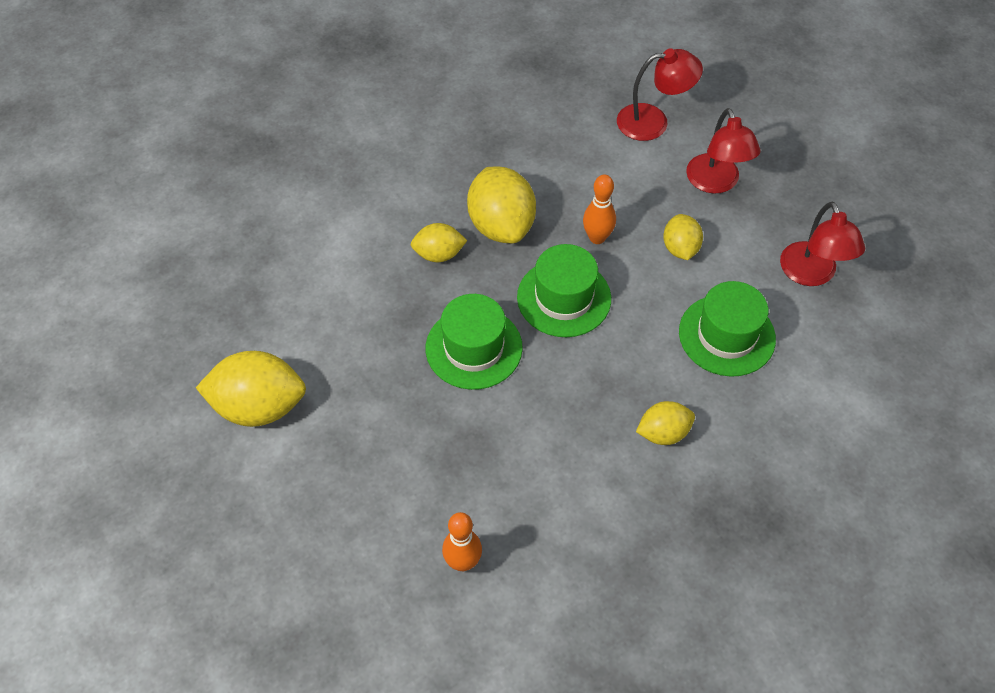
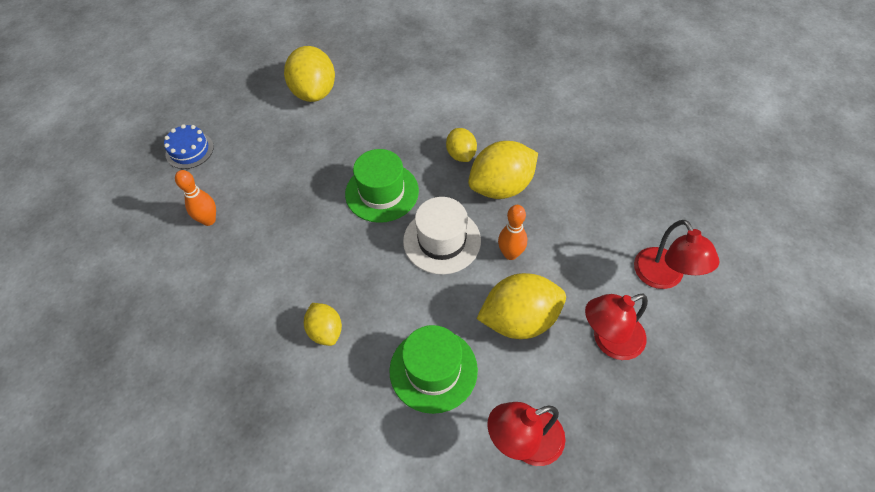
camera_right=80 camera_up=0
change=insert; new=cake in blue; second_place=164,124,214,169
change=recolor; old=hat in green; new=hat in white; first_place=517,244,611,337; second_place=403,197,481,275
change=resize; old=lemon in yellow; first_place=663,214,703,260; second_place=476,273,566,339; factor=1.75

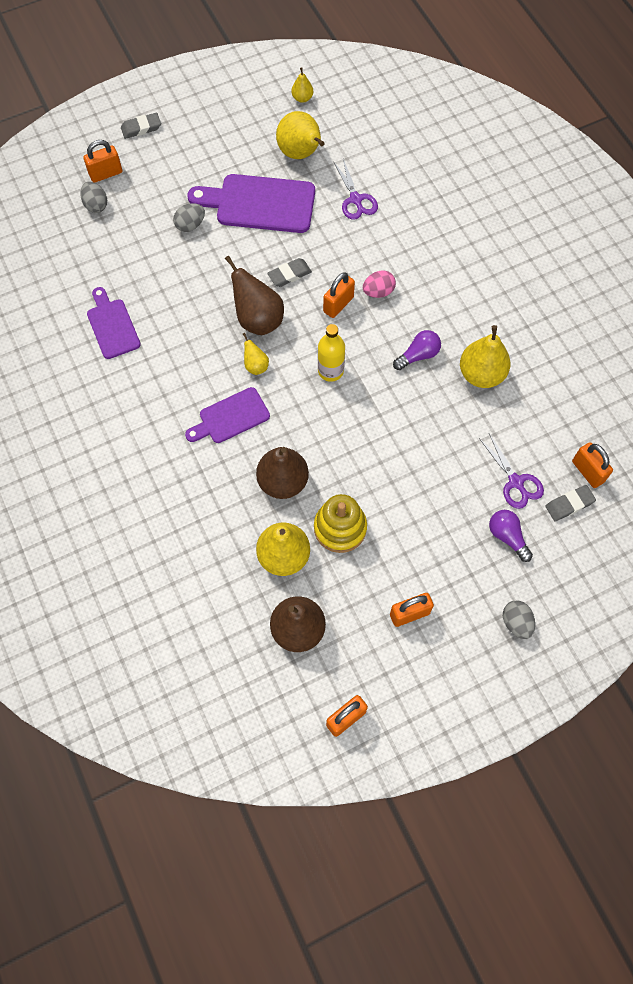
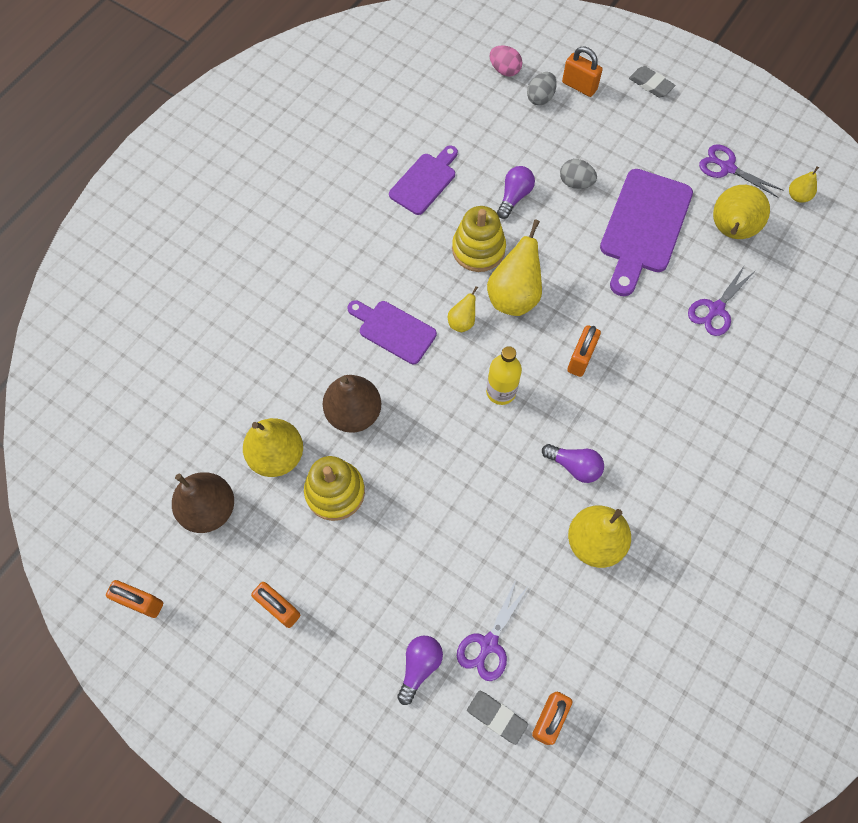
camera_right=60 camera_up=0
change=delete; old=eraser in grey; first_place=267,258,312,287
change=delete; old=egg in grey; first_place=503,601,535,639
change=insert; new=stacking toy in yellow; second_place=452,206,506,272
change=insert; new=light bulb in purple; second_place=497,166,535,219
change=insert; new=scissors in purple; second_place=699,144,782,198
change=move; old=egg in pink; first_place=363,270,396,298; second_place=490,46,522,76
change=recolor; old=pear in brown; new=pear in yellow; first_place=225,256,284,335; second_place=487,219,542,316
change=rotate; old=cutting board in purple; first_place=187,174,315,233; second_place=600,169,693,296; degrees=-135
change=rotate; old=padlock in orange; first_place=323,272,355,318; second_place=567,325,601,377; degrees=-75

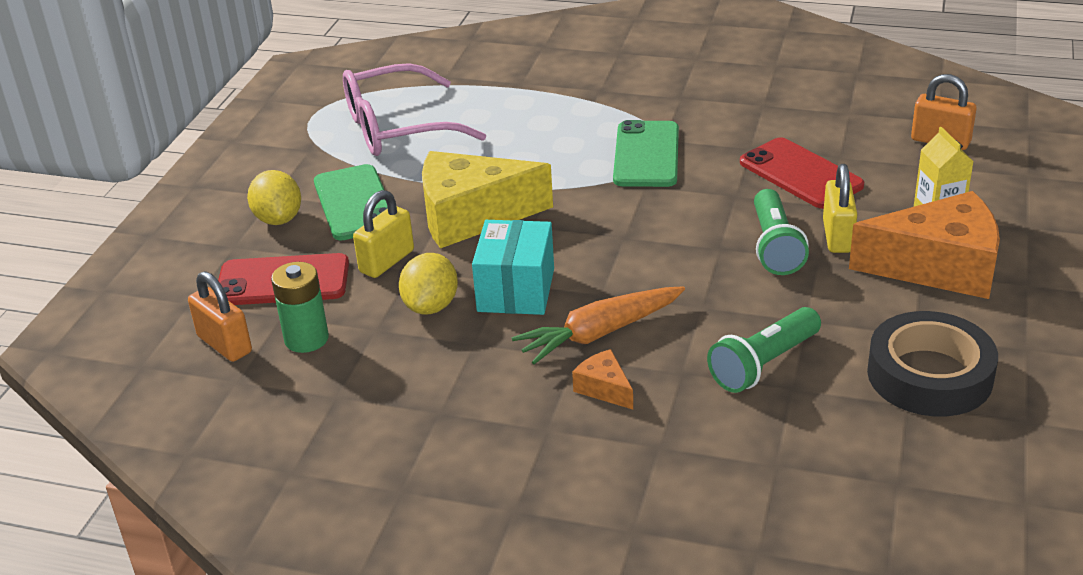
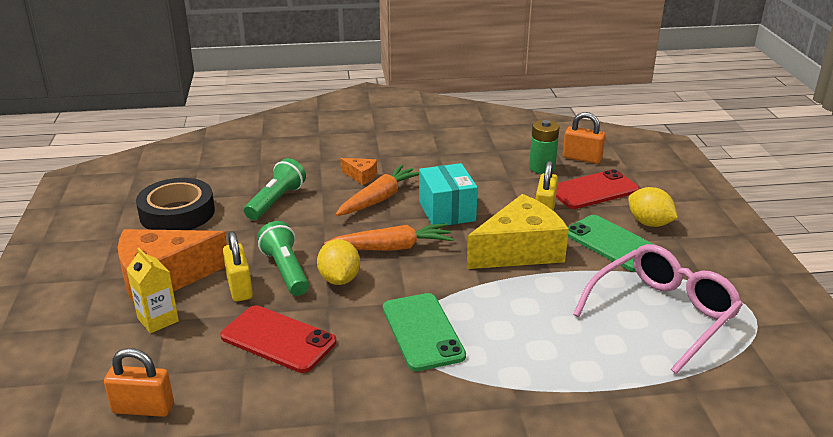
camera_right=155 camera_up=-5
change=insert; new=carrot in orange; second_place=324,223,454,251
change=move; old=lemon in yellow; first_place=399,253,458,314; second_place=317,239,360,285

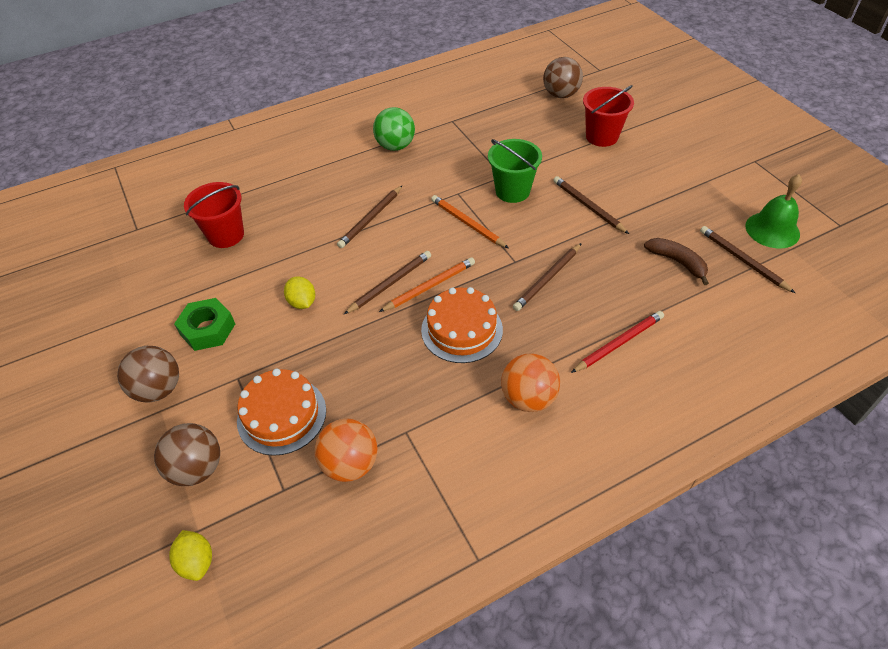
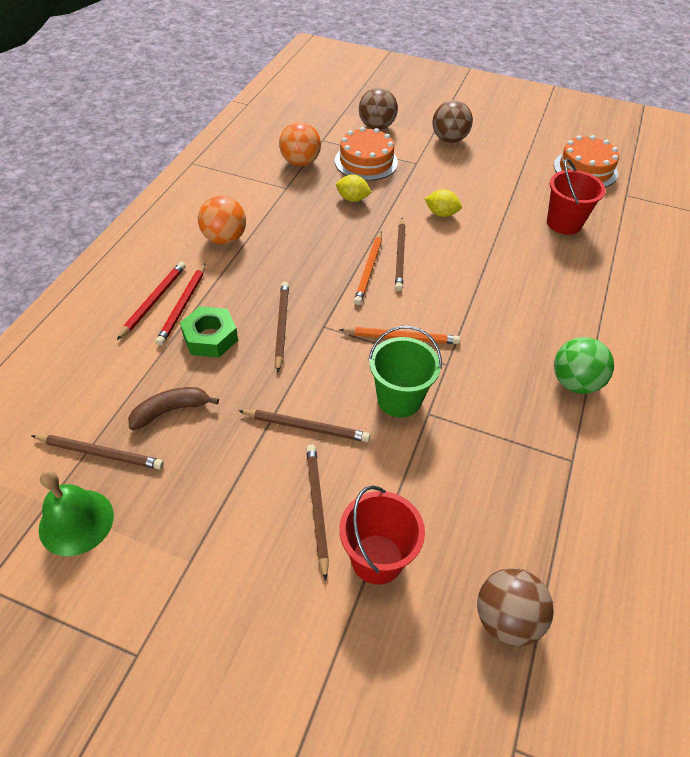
camera_right=135 camera_up=0
change=insert; new=pencil in red; second_place=117,262,186,340
change=move; old=lemon in yellow; first_place=169,530,212,581; second_place=336,175,372,202
change=move; old=nut in green; first_place=174,298,235,351; second_place=180,306,238,358
change=move; old=pencil in brown; first_place=337,185,403,248; second_place=306,445,329,581
change=move; old=cake in orange; first_place=421,287,503,363; second_place=554,135,619,187
change=rotate; old=banana in brown; first_place=644,238,709,285; second_place=128,387,219,430; degrees=150

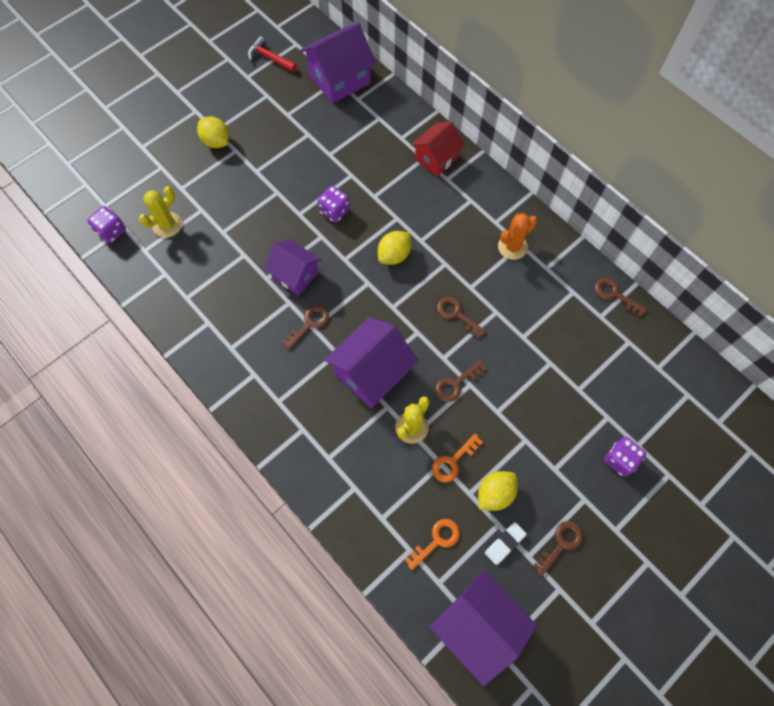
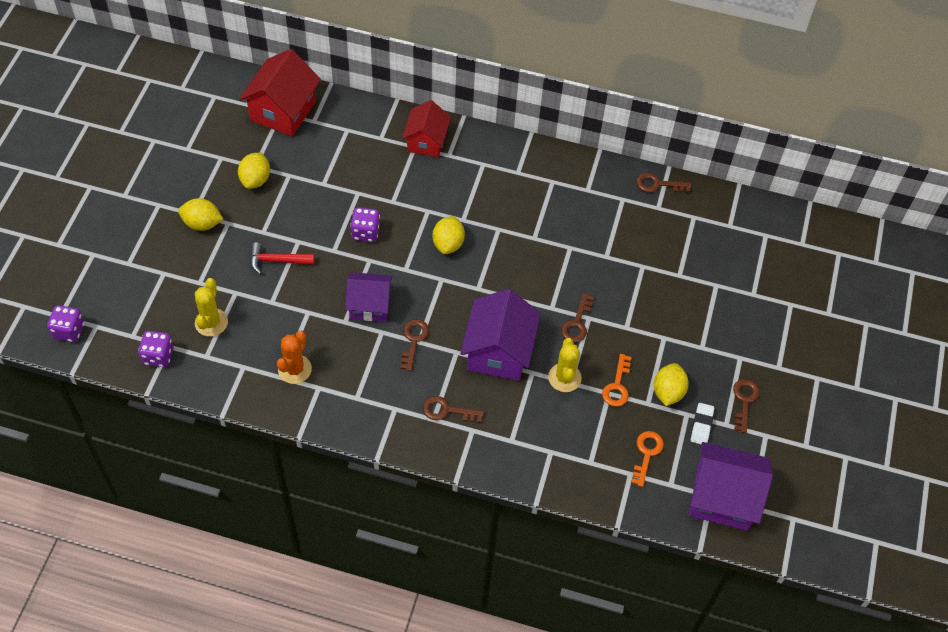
camera_right=-35 camera_up=-10
change=insert; new=lemon in yellow; second_place=238,152,270,189
change=move; old=hammer in red; first_place=248,36,297,72; second_place=250,242,314,274
change=move; old=key in brown; first_place=437,297,486,339; second_place=423,396,484,423
change=move; old=cactus in orange; first_place=498,213,537,260; second_place=277,331,312,384
change=move; old=dice in purple; first_place=604,437,646,477; second_place=47,305,85,342
change=recolor; old=house in purple; new=house in red; first_place=300,23,376,104; second_place=239,49,321,136

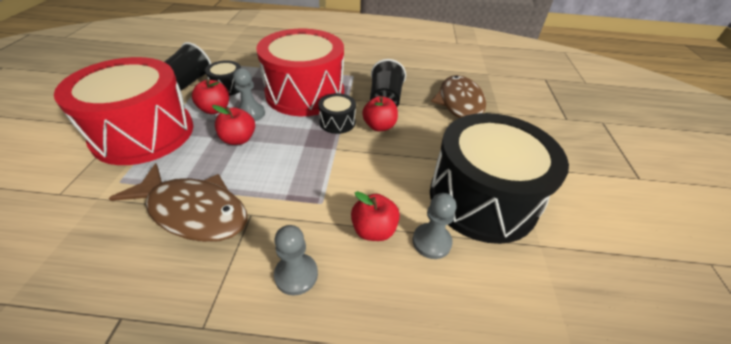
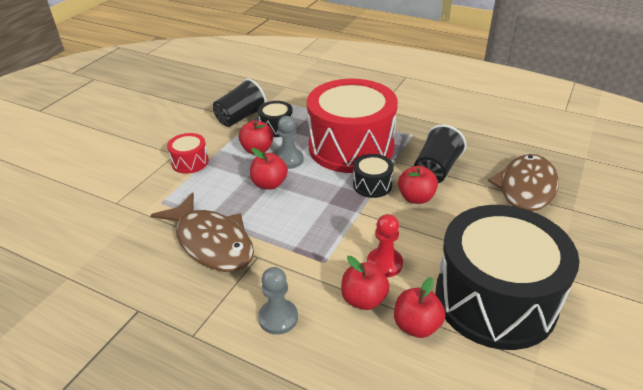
camera_right=25 camera_up=-5
change=insert; new=pawn in red; second_place=367,214,403,277
change=replace; old=pawn in grey; new=apple in red; first_place=412,193,456,259; second_place=394,277,446,338
change=resize; old=drum in red; first_place=54,57,193,165; second_place=167,133,209,174; factor=0.42

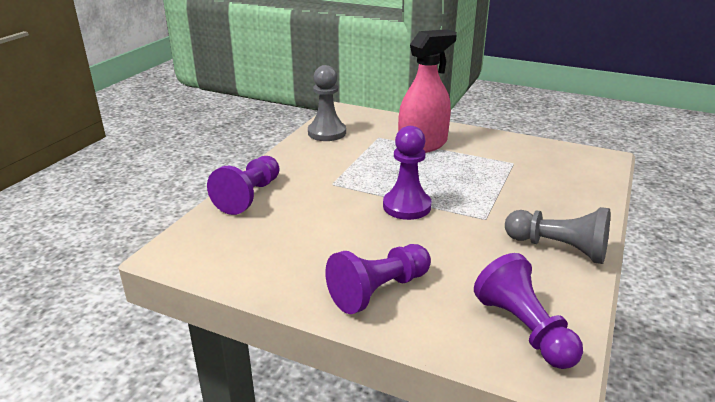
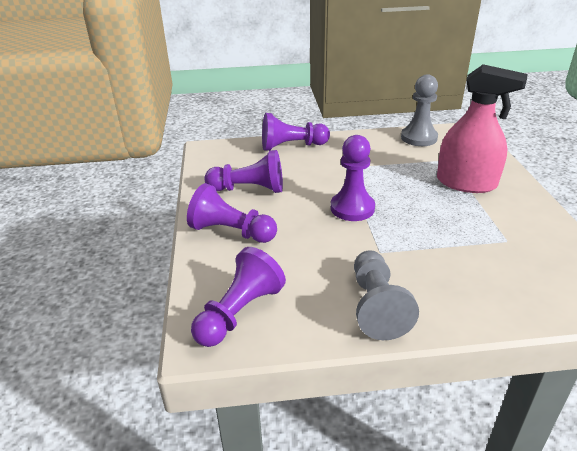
camera_right=60 camera_up=5
change=insert; new=pawn in purple; second_place=204,150,283,193

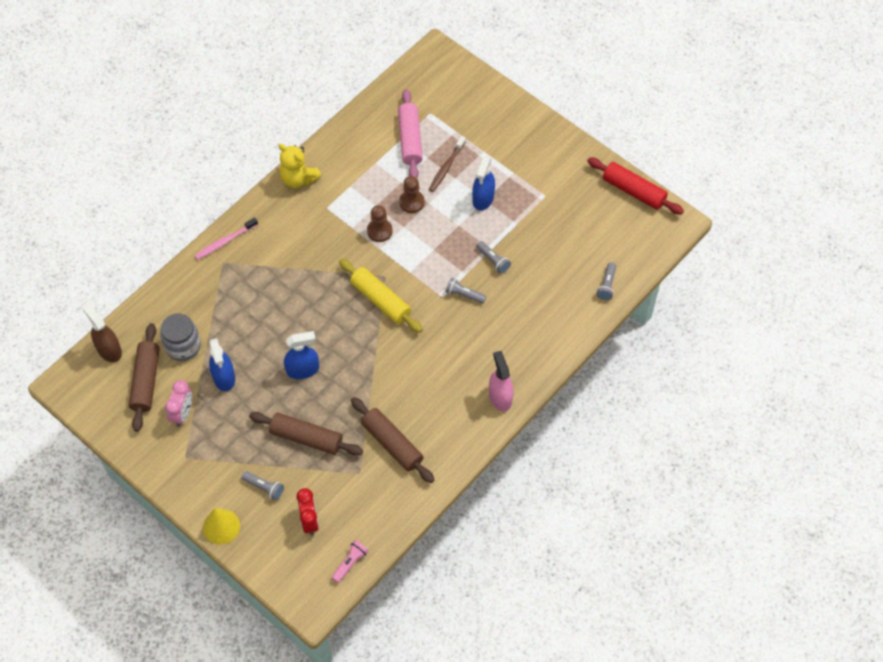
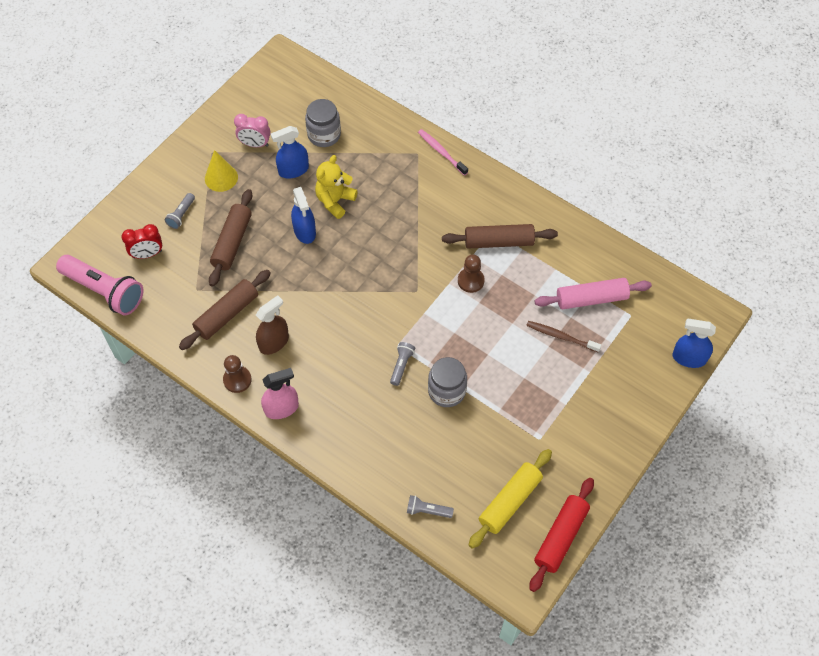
camera_right=85 camera_up=0
change=move; old=spray bottle in brown; first_place=82,304,122,362; second_place=256,295,289,355
change=move; old=rolling pin in brown; first_place=129,323,160,432; second_place=442,224,558,249
change=move; old=cone in yellow; first_place=203,508,240,544; second_place=205,150,238,192
change=move; old=teddy bear in yellow; first_place=279,144,321,188; second_place=315,155,358,219
change=move; old=rolling pin in yellow; first_place=339,259,423,333; second_place=469,449,552,549
change=move; old=pawn in brown; first_place=399,176,425,213; second_place=223,355,252,393
change=move; old=spray bottle in blue; first_place=472,156,495,211; second_place=672,319,716,368
change=replace; old=flashlight in grey; new=jar in grey; first_place=476,241,511,274; second_place=428,357,467,407
change=resize; old=flashlight in pink; first_place=332,540,369,583; second_place=56,255,144,316; factor=2.2

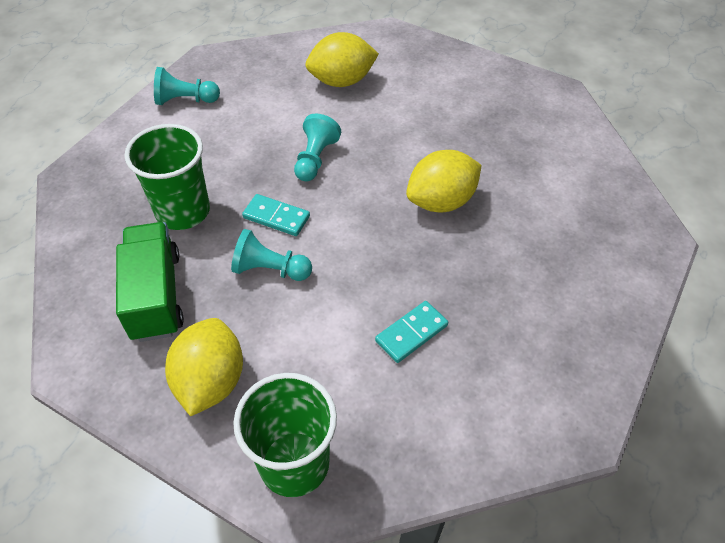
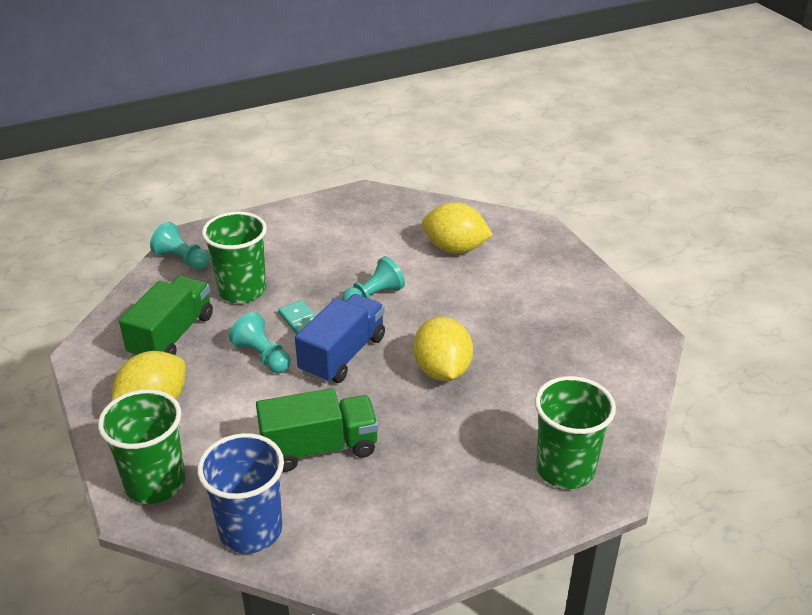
camera_right=35 camera_up=-15
change=insert; new=cup in blue; second_place=197,433,284,554
change=insert; new=truck in blue; second_place=295,294,385,384
change=insert; new=cup in green; second_place=535,376,616,489
change=move; old=pawn in turquoise; first_place=154,67,220,105; second_place=150,222,210,270
change=replace; old=domino in turquoise; new=truck in green; first_place=375,301,448,363; second_place=256,388,379,472
change=rotate; old=lemon in yellow; first_place=406,150,482,212; second_place=413,317,473,381; degrees=75

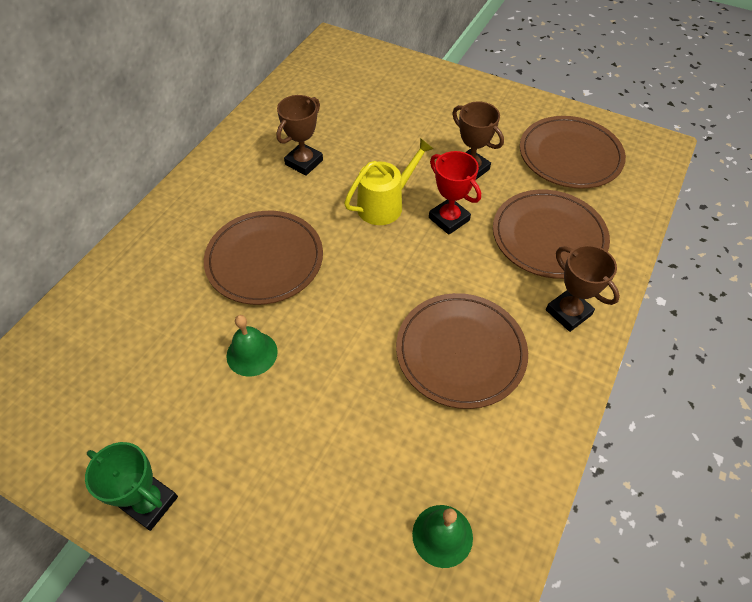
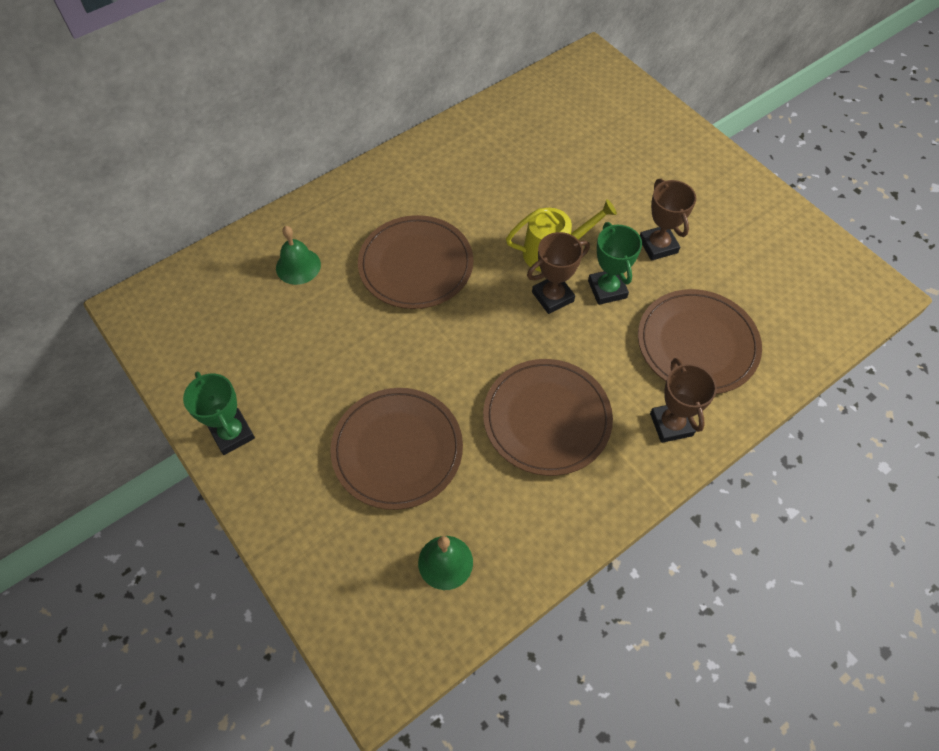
camera_right=25 camera_up=5
change=move; old=bell in green; first_place=226,315,278,377; second_place=276,226,321,285
change=move; old=trophy in brown; first_place=276,95,323,176; second_place=527,232,590,314
change=move; old=plate in brown; first_place=520,116,626,189; second_place=330,388,463,510
change=recolor; old=trophy in red; new=trophy in green; first_place=429,151,481,235; second_place=588,222,642,305

